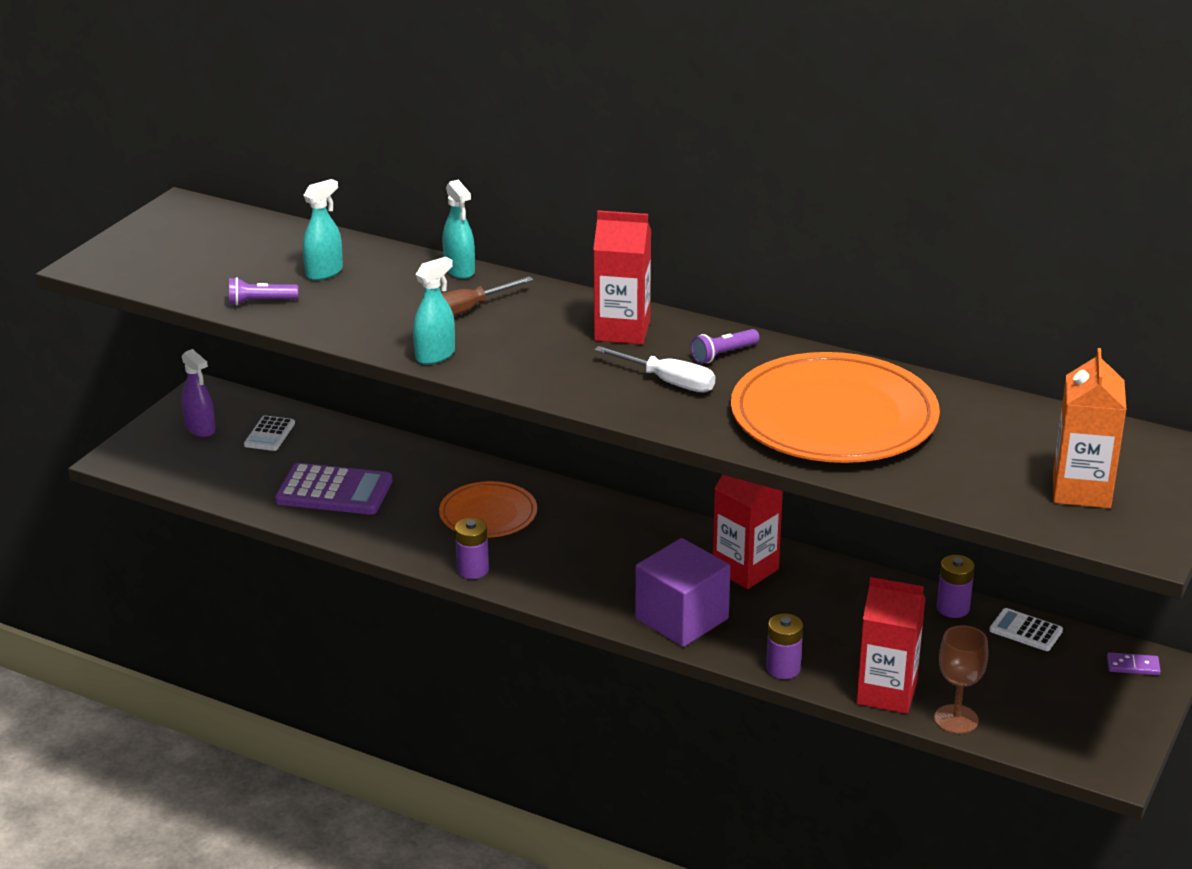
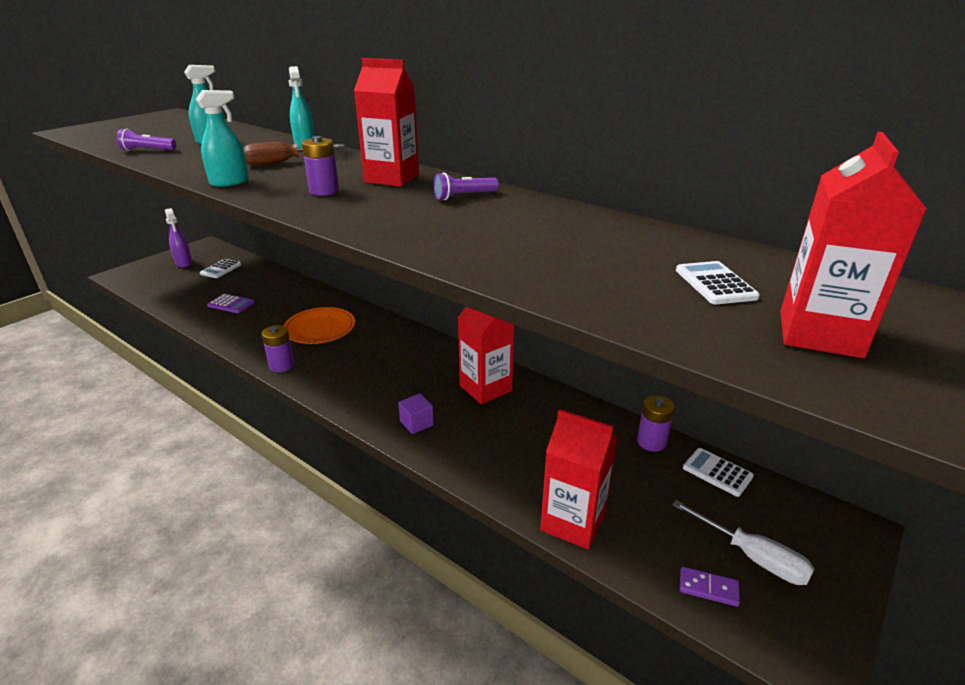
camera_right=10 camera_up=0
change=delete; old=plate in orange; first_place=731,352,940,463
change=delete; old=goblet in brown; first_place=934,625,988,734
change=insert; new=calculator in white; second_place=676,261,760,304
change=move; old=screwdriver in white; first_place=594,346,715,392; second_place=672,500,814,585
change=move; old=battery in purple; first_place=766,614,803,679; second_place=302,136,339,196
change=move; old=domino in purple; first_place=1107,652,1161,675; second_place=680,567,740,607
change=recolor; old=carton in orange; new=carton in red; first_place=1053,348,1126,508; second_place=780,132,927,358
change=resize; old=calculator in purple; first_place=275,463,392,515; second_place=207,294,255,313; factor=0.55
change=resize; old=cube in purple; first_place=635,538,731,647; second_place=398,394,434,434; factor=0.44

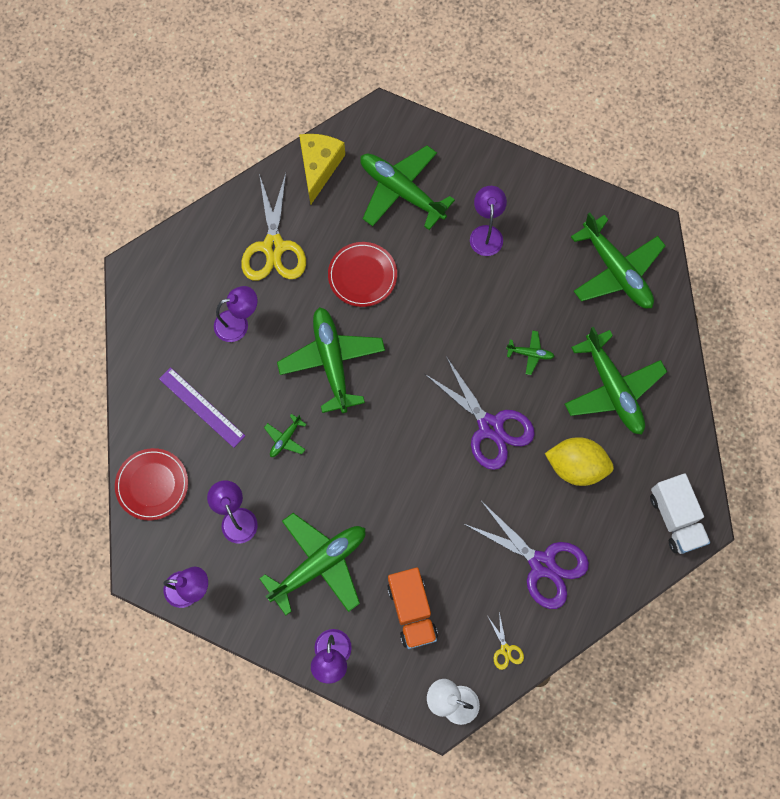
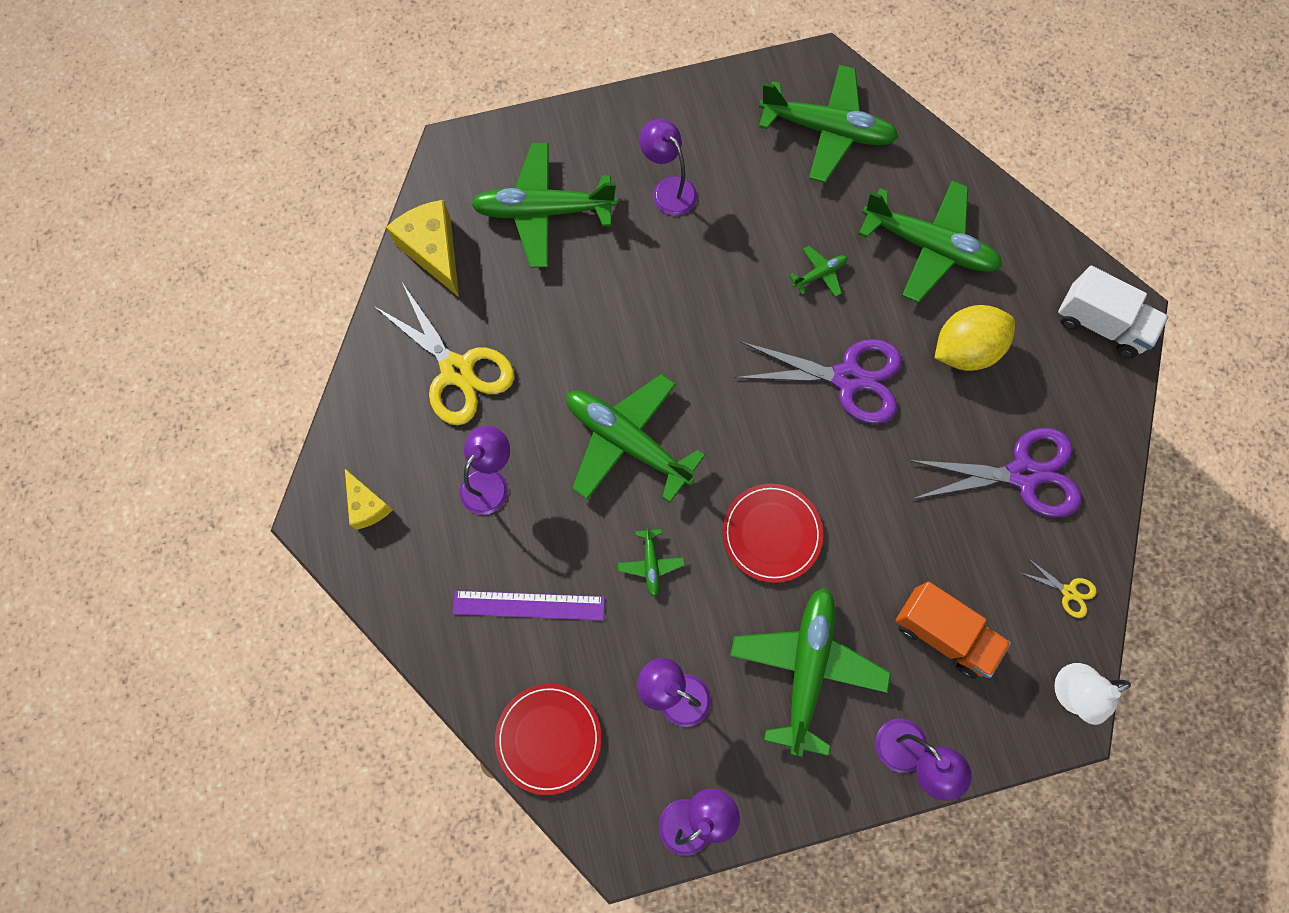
camera_right=-40 camera_up=0
change=insert; new=cheese in yellow; second_place=345,469,393,530
change=move; old=plate in red; first_place=328,242,397,307; second_place=723,483,823,583

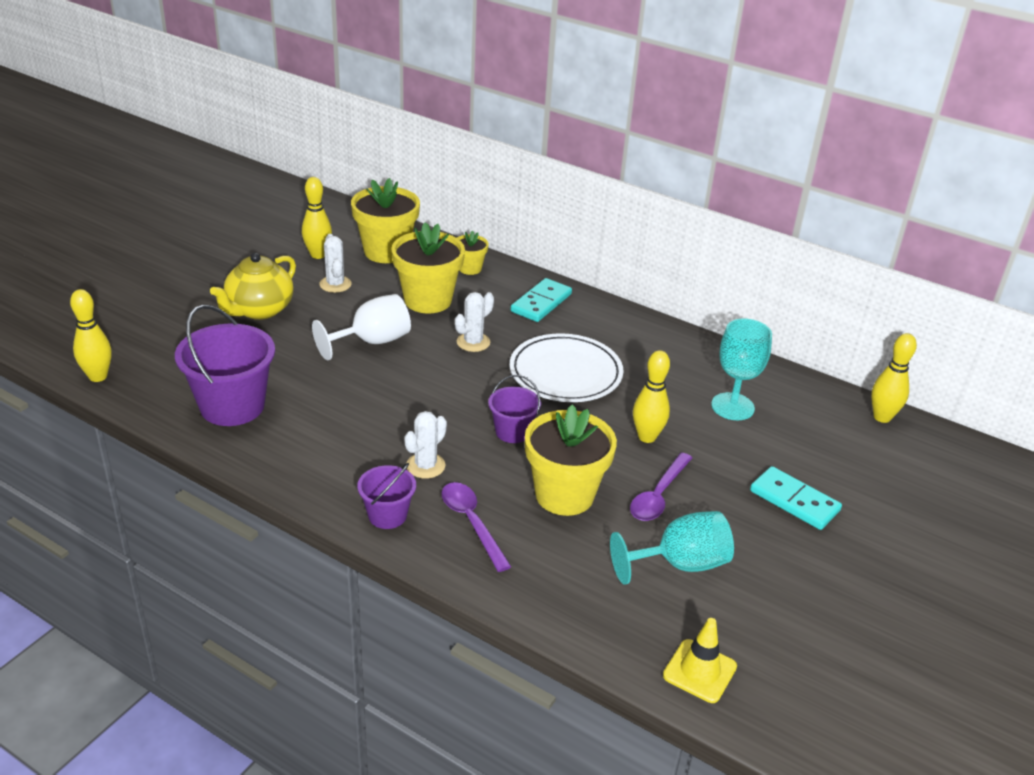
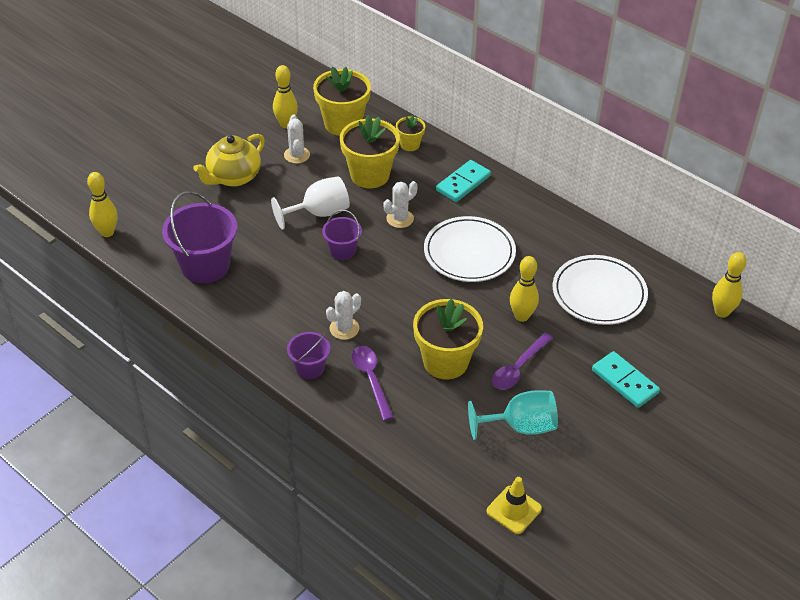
camera_right=10 camera_up=10
change=move; old=bucket in purple; first_place=488,375,541,443; second_place=322,210,362,260
change=replace; old=goblet in turquoise; new=plate in white; first_place=711,318,772,420; second_place=553,255,648,325

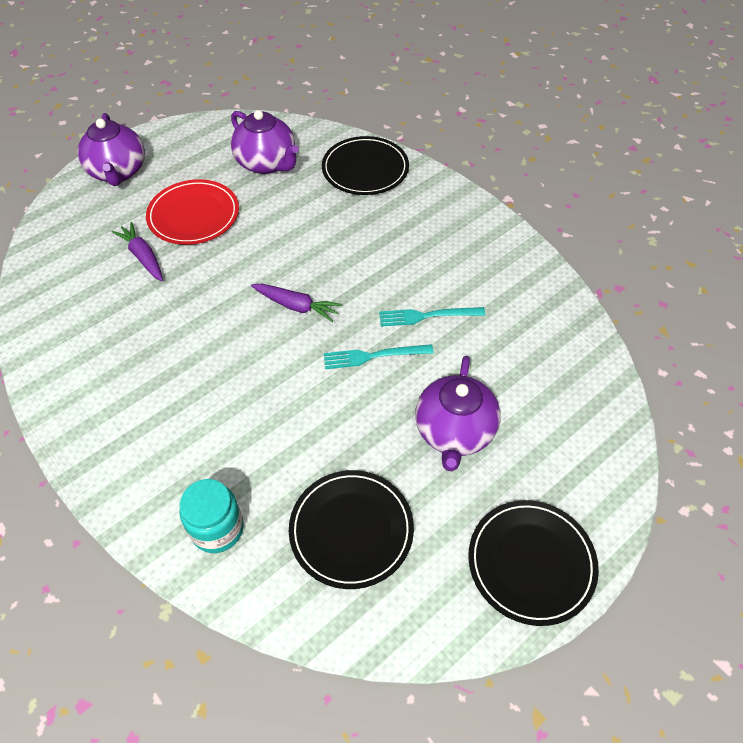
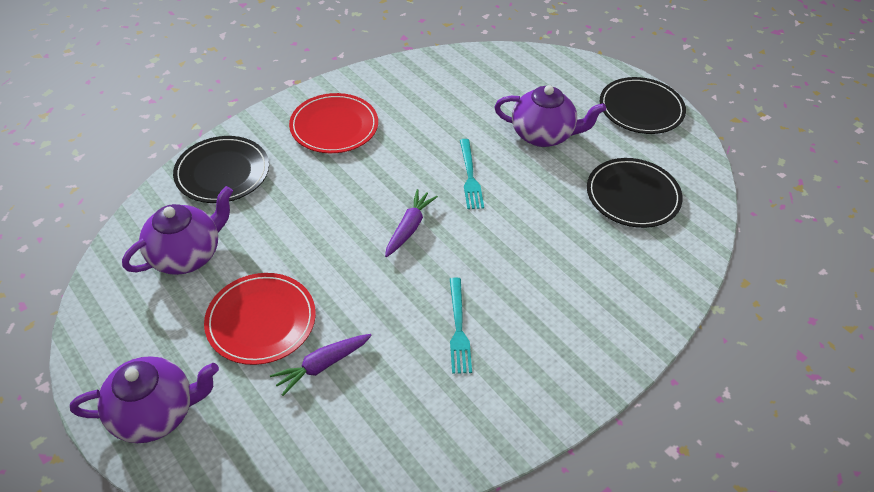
camera_right=-90 camera_up=-5
change=delete; old=jar in turquoise; first_place=179,479,244,553
change=insert; new=plate in red; second_place=289,93,378,153
change=move; old=fork in turquoise; first_place=379,307,485,327; second_place=450,277,472,374

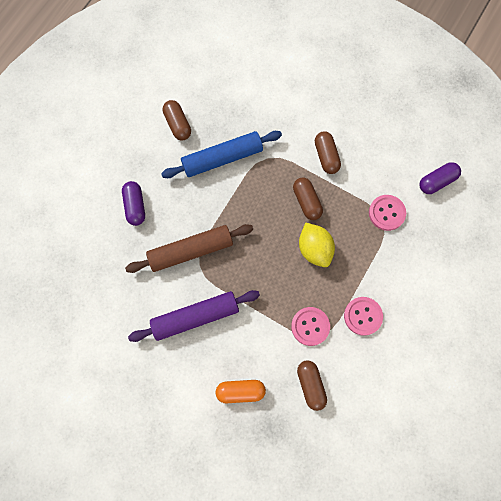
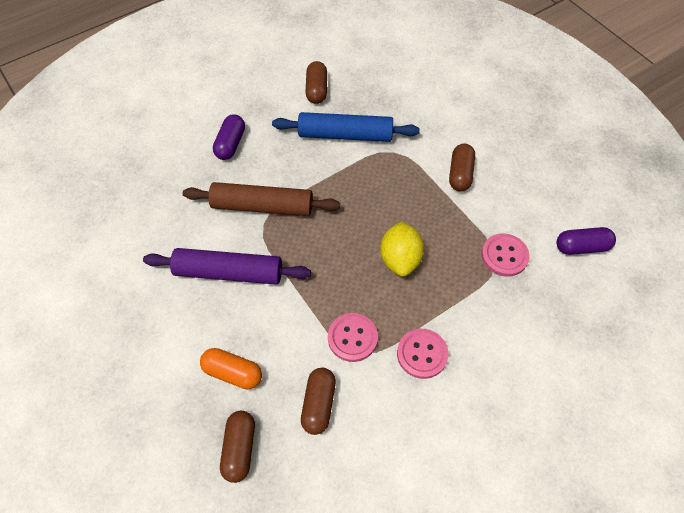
camera_right=25 camera_up=-15
change=move; old=capsule in brown; first_place=293,178,323,220; second_place=220,411,255,483

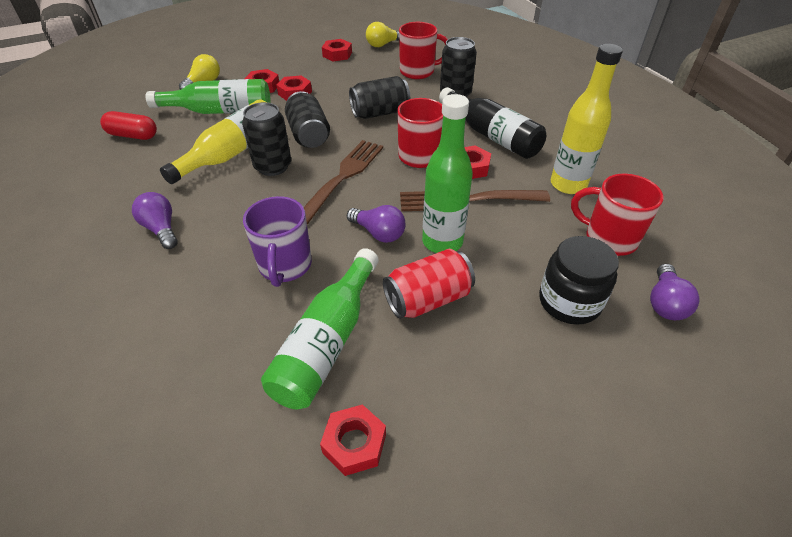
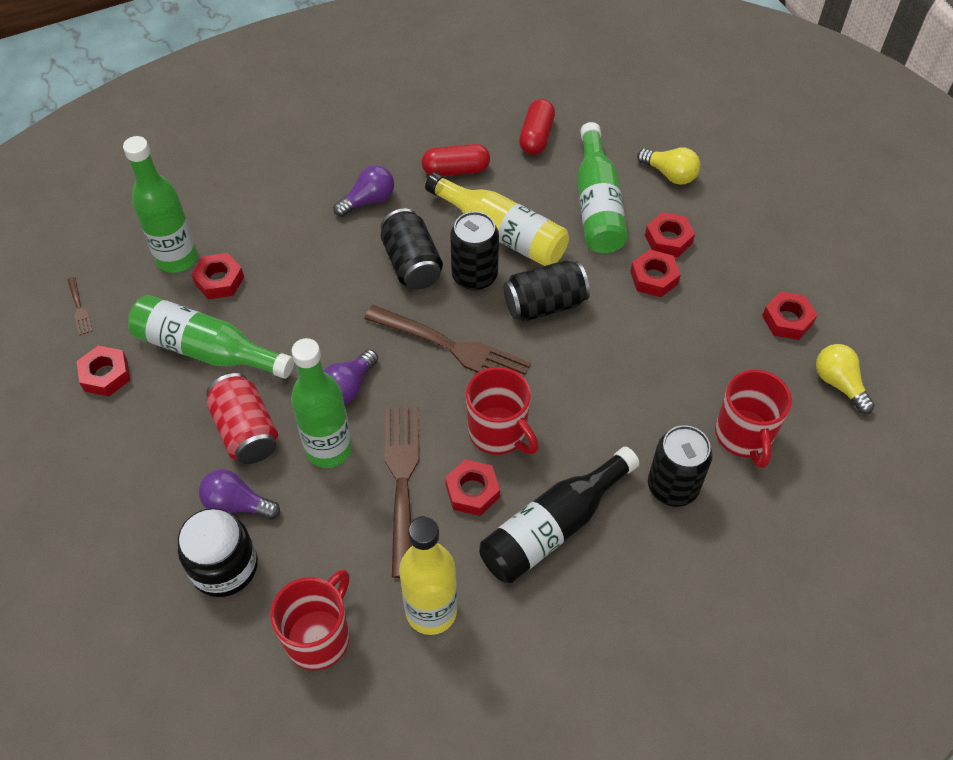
camera_right=90 camera_up=10
change=delete; old=mug in purple; first_place=243,196,312,287
change=insert; new=fork in brown; second_place=67,277,93,335
change=insert; new=bottle in green; second_place=123,136,197,273
change=insert; new=nut in red; second_place=191,253,244,299
change=insert; new=capsule in red; second_place=422,144,490,176
change=move; old=can in black; first_place=349,76,410,119; second_place=381,208,443,290
change=move; old=light bulb in purple; first_place=650,264,700,320; second_place=199,469,280,519

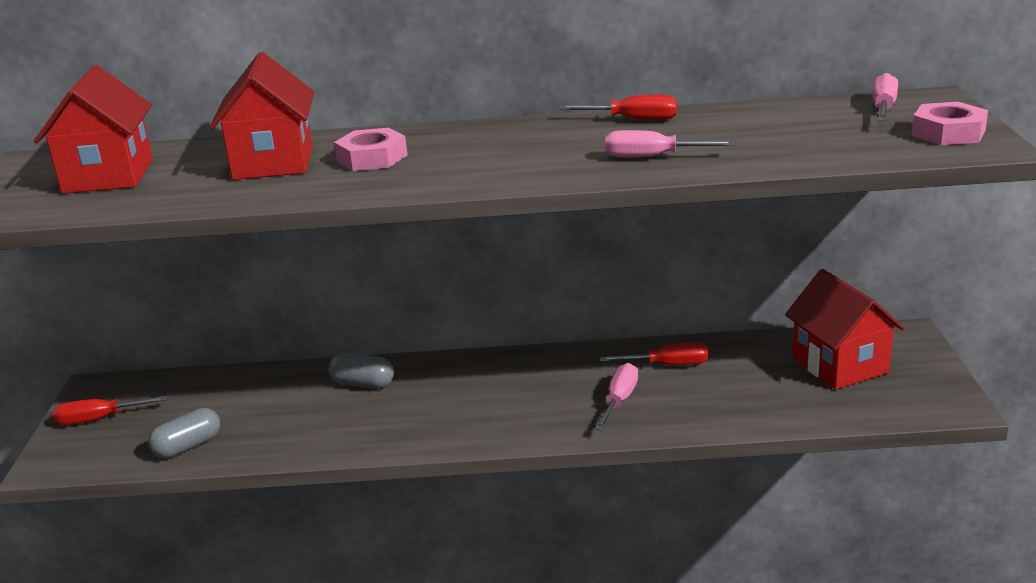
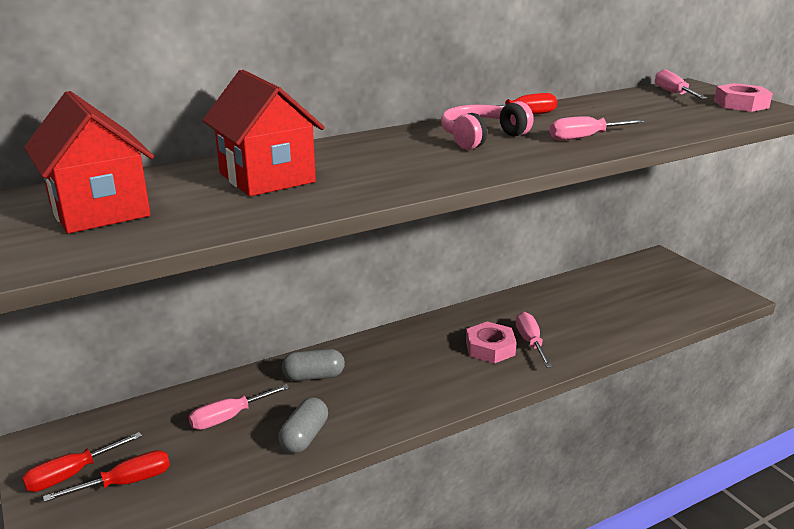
camera_right=-30 camera_up=0
change=delete; old=house in red; first_place=785,269,905,390
change=insert; new=screwdriver in pink; second_place=188,384,290,430
change=insert; new=headphones in pink; second_place=441,101,533,150
change=move; old=capsule in grey; first_place=149,408,220,458; second_place=278,397,328,453
change=move; old=nut in pink; first_place=334,128,408,171; second_place=466,322,517,364
change=move; old=screwdriver in red; first_place=600,343,709,365; second_place=43,450,170,502

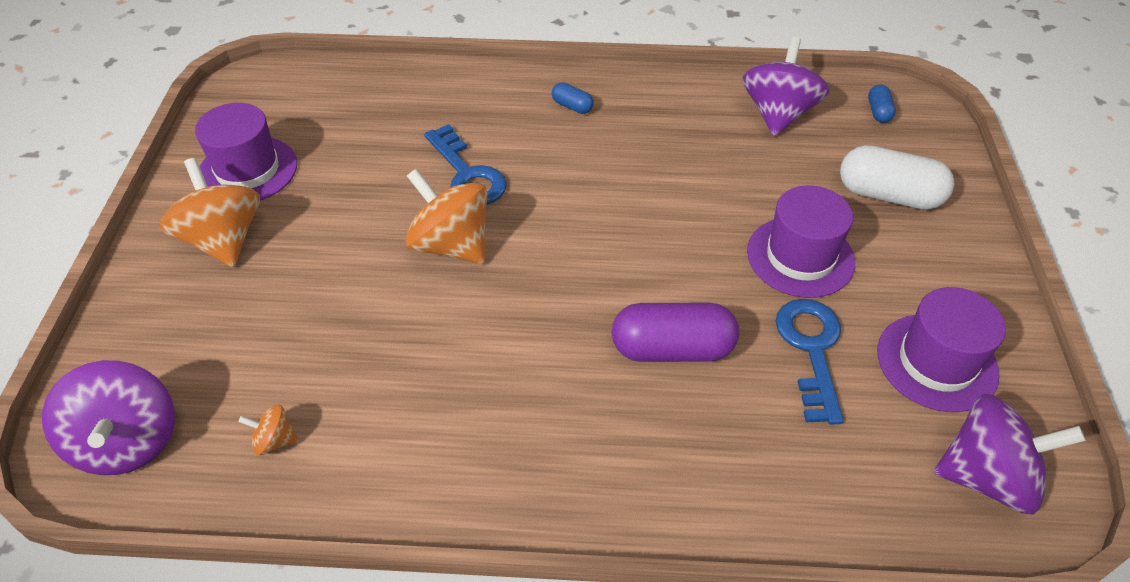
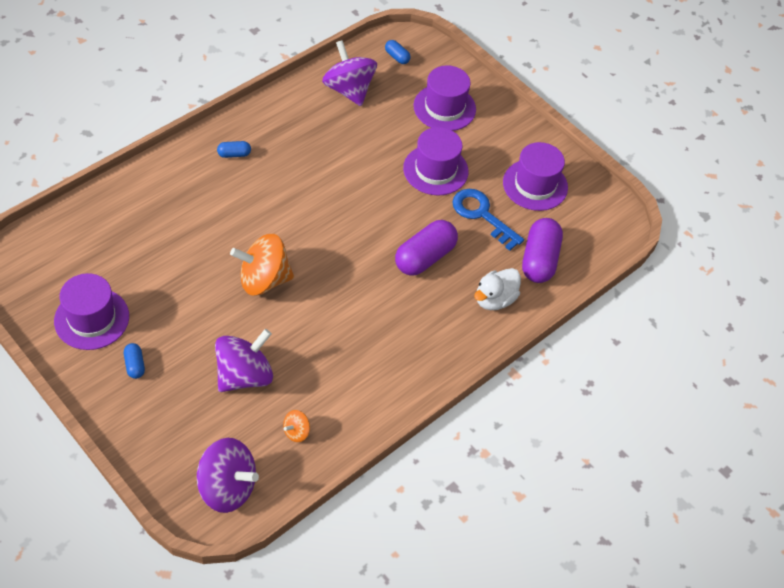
camera_right=-50 camera_up=5
change=delete; old=key in blue; first_place=424,124,507,205
change=insert; new=duck in white; second_place=474,268,521,310
change=insert; new=capsule in purple; second_place=522,218,563,283
change=move; old=spinning top in purple; first_place=934,394,1086,515; second_place=215,329,273,392
change=replace; old=spinning top in orange; new=capsule in blue; first_place=160,158,260,267; second_place=124,343,145,379
change=replace; old=capsule in white; new=hat in purple; first_place=840,145,954,210; second_place=413,65,476,131

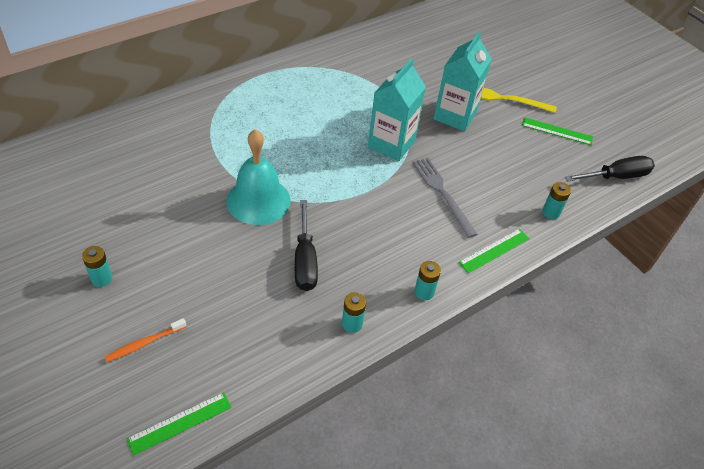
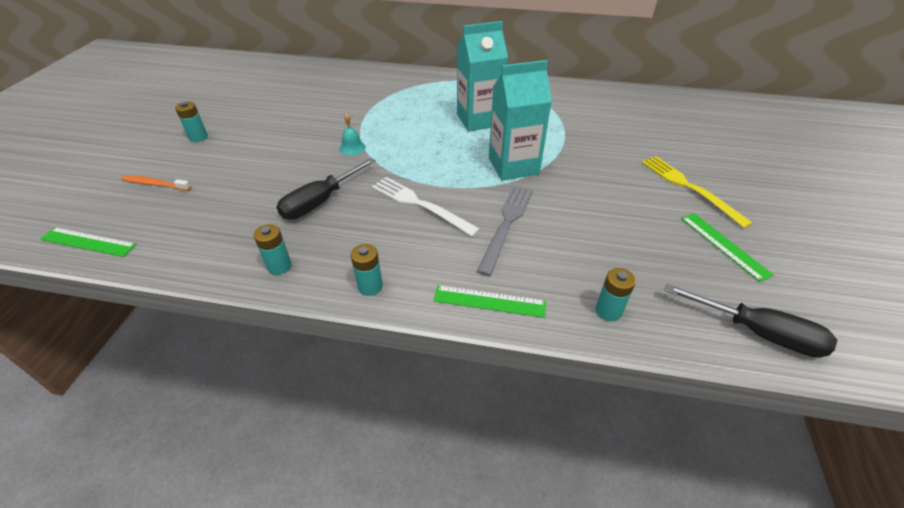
camera_right=50 camera_up=-5
change=insert; new=fork in white; second_place=372,177,480,237
change=move; old=carton in turquoise; first_place=434,31,492,131; second_place=457,21,508,131
change=resize; old=bell in turquoise; first_place=227,129,291,225; second_place=339,113,366,156; factor=0.42

